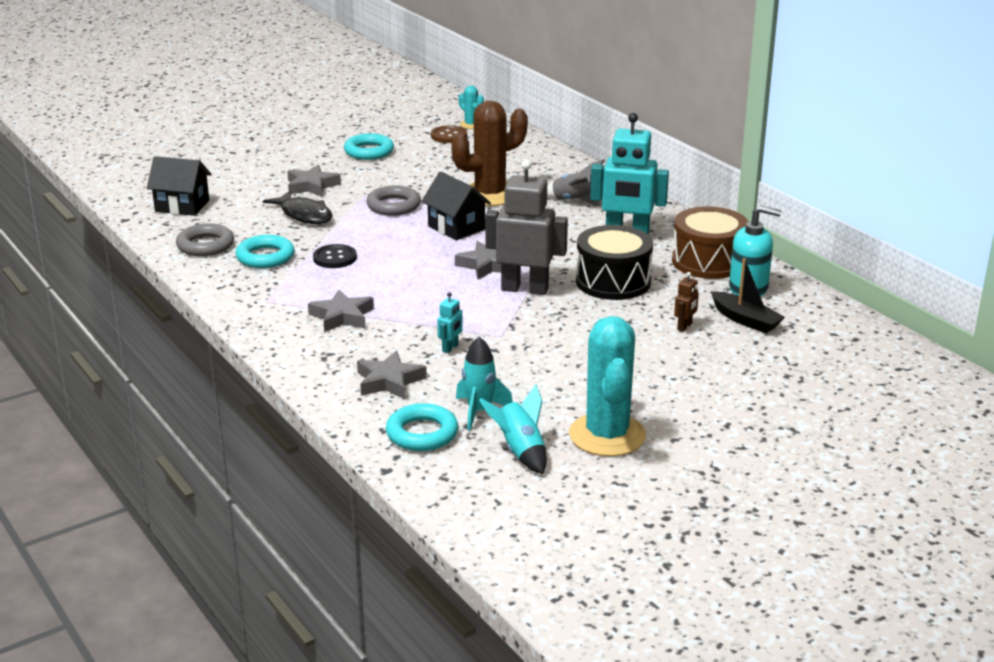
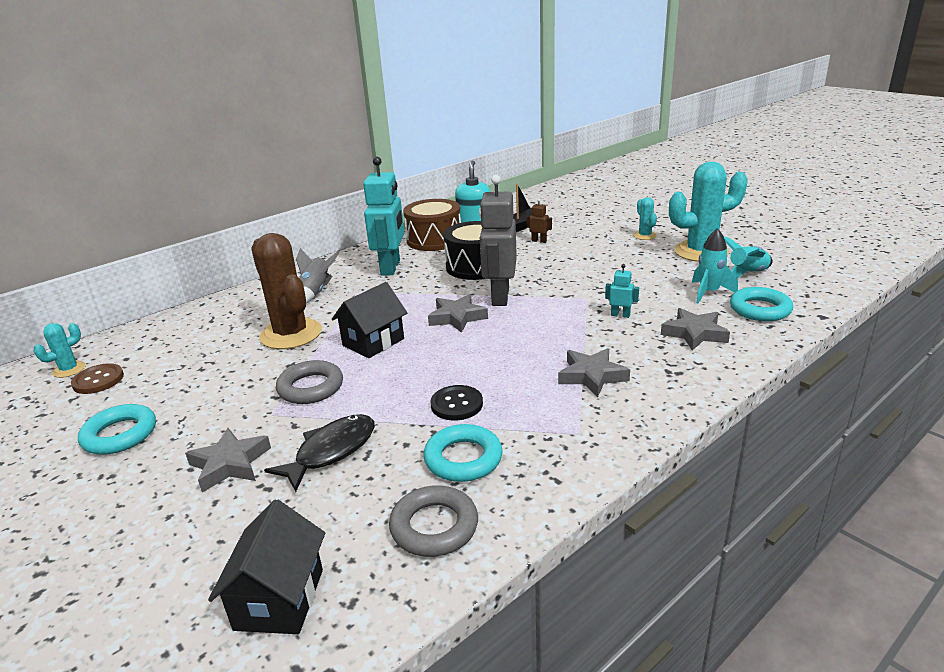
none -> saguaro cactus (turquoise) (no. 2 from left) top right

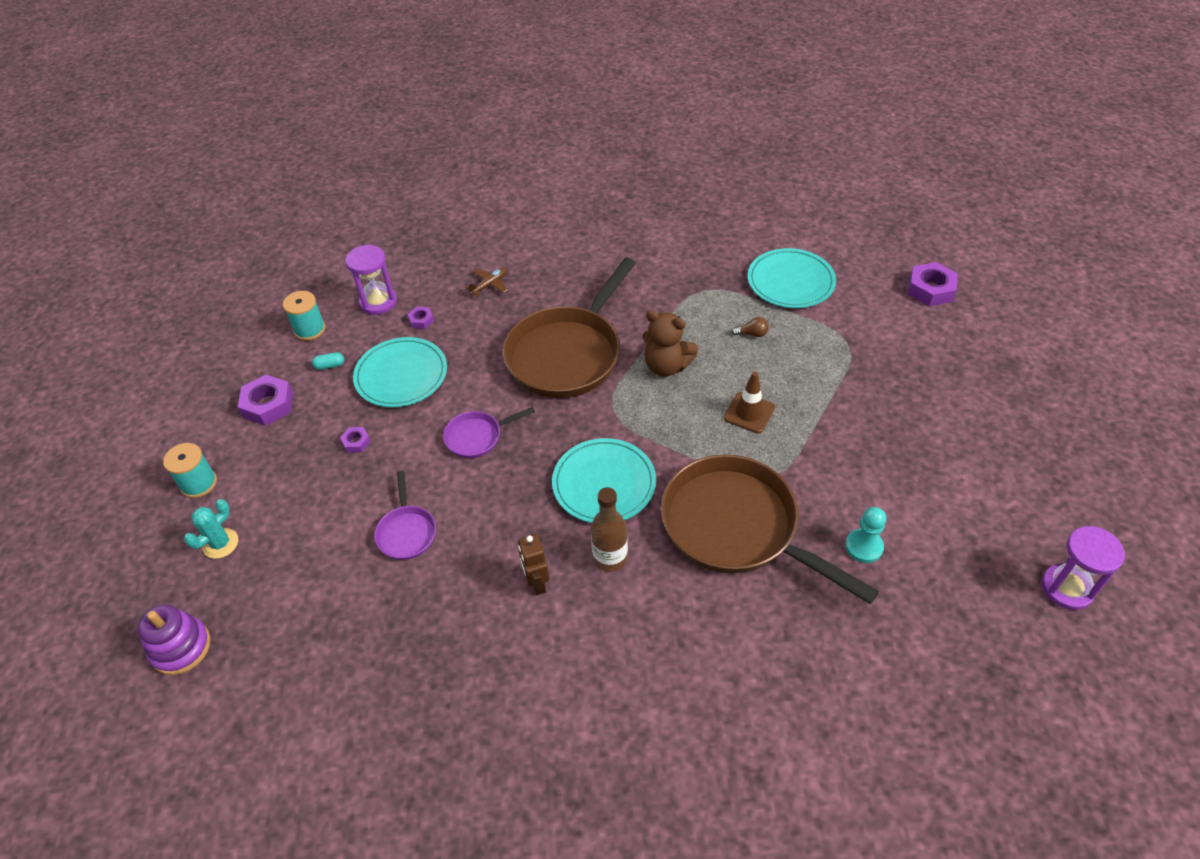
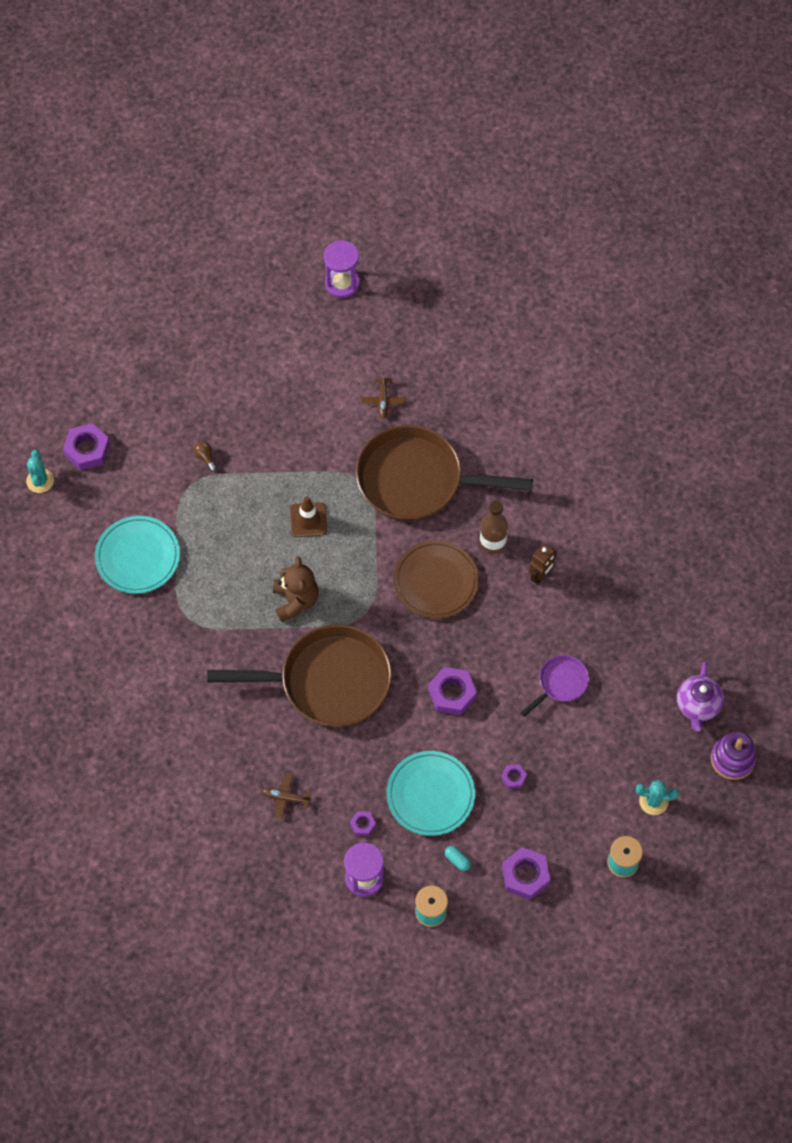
lightbulb (russet) centre -> lightbulb (russet) middle left, relocated
skillet (purple) (no. 2 from left) centre -> hex nut (purple) (no. 3 from left) centre
dinner plate (turquoise) (no. 2 from left) centre -> dinner plate (russet) centre
skillet (russet) (no. 2 from left) centre, 90 degrees clockwise
game pawn (turquoise) middle right -> aeroplane (russet) (no. 2 from left) centre
none -> saguaro cactus (turquoise) (no. 1 from left) middle left
none -> tea pot (purple) middle right

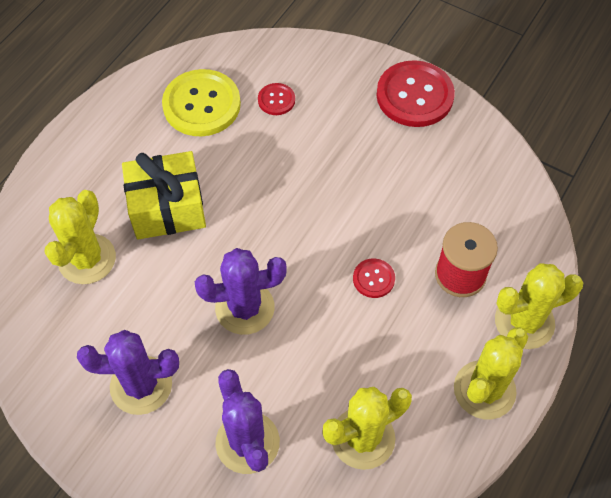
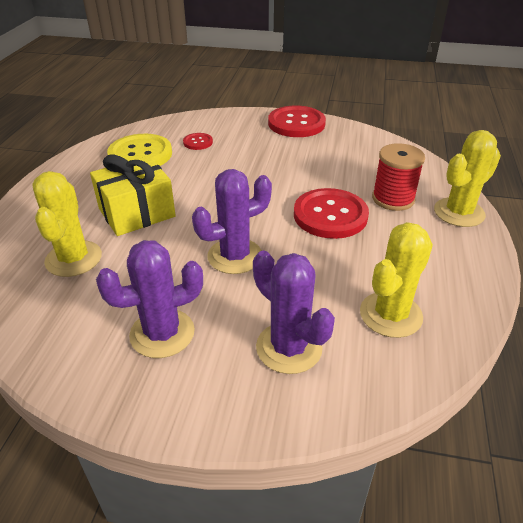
shirt button (red) (no. 2 from left in the first image) centre -> shirt button (red) (no. 3 from left) centre, x2.06
saguaro cactus (yellow) (no. 3 from left) bottom right -> none

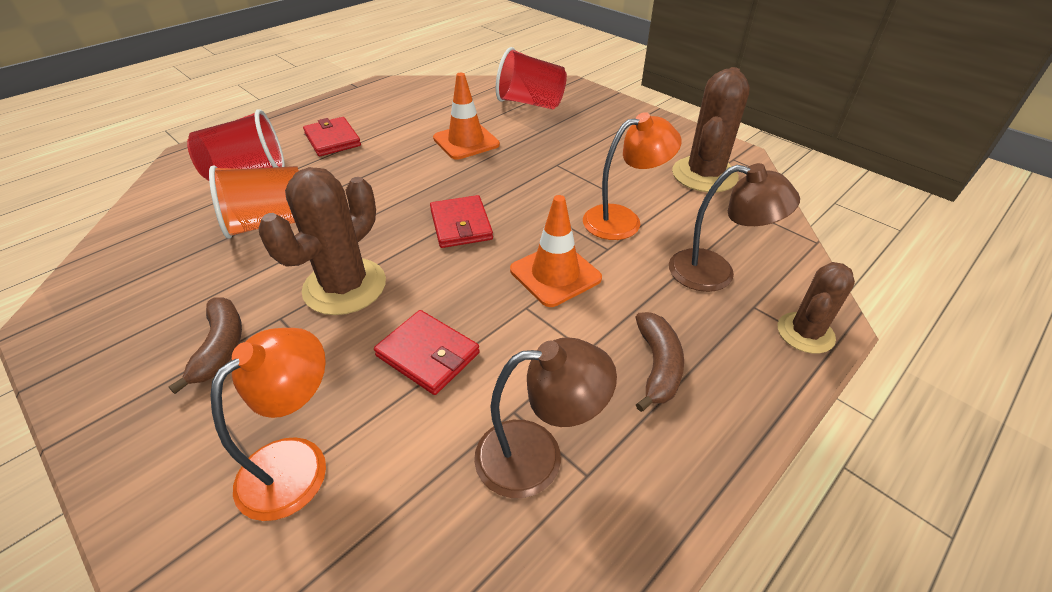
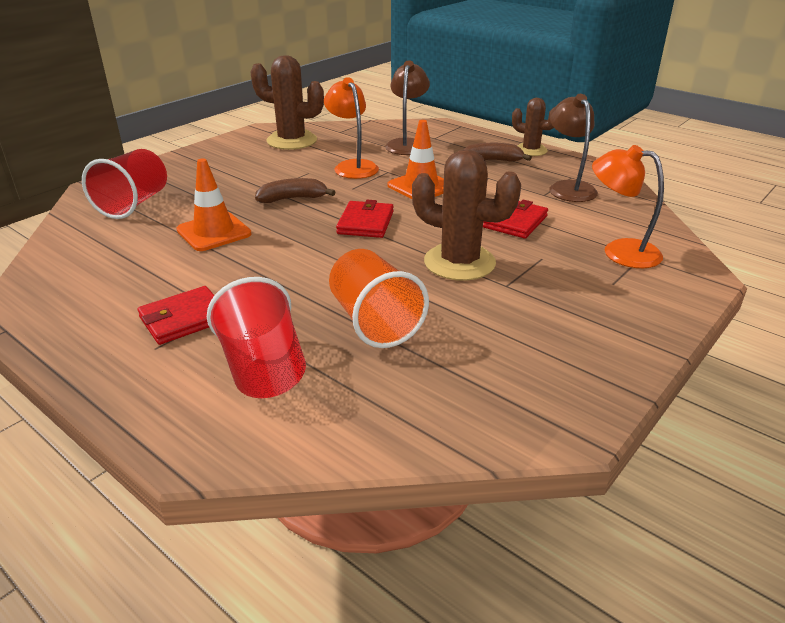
billfold (red) (no. 3 from left in the first image) centre -> billfold (red) (no. 2 from left) centre, 60 degrees counterclockwise
saguaro cactus (russet) (no. 3 from left) middle right -> saguaro cactus (russet) (no. 3 from left) top right, relocated
banana (russet) (no. 1 from left) middle left -> banana (russet) (no. 1 from left) top centre, relocated

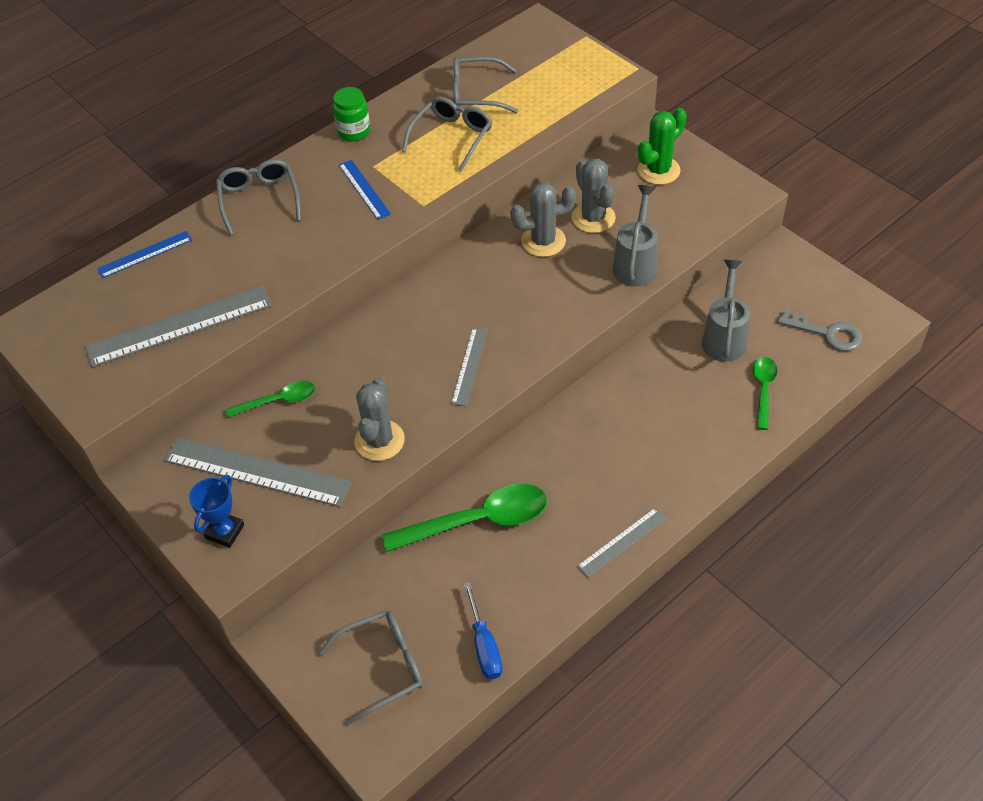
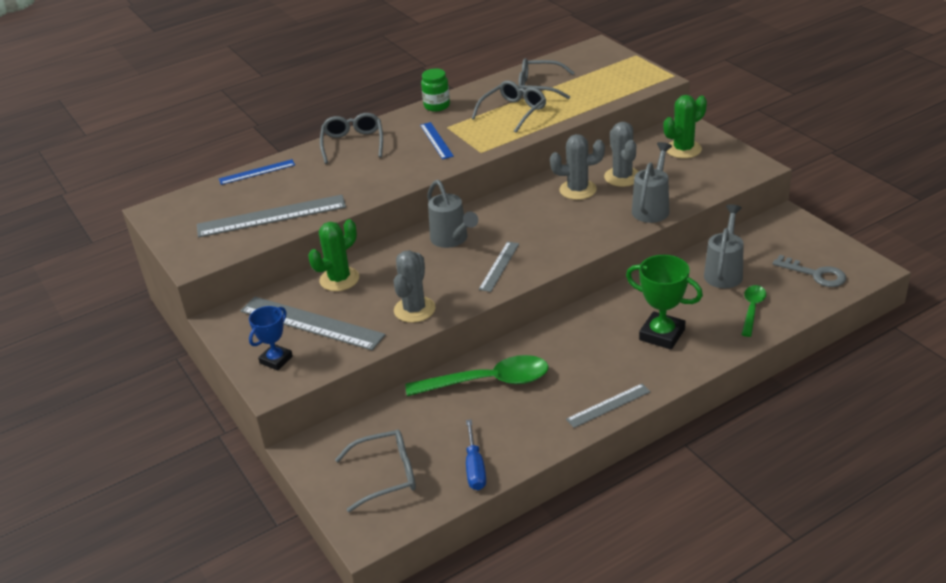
spoon (emerald) (no. 1 from left) middle left -> saguaro cactus (emerald) (no. 1 from left) centre
none -> sprinkling can (ash-grey) (no. 1 from left) centre
none -> prize cup (emerald) middle right

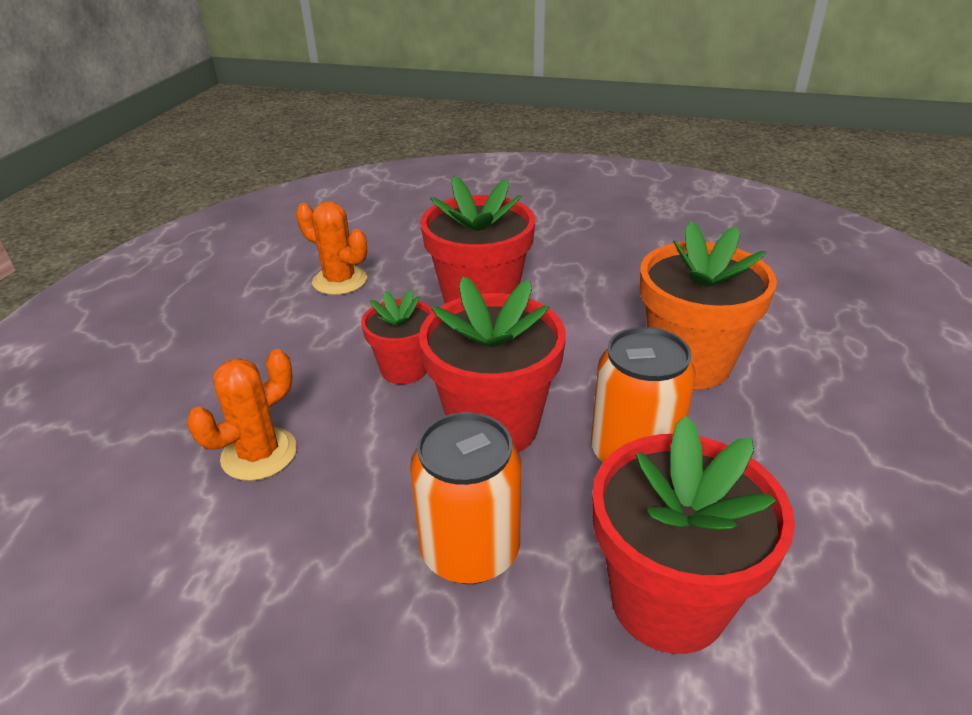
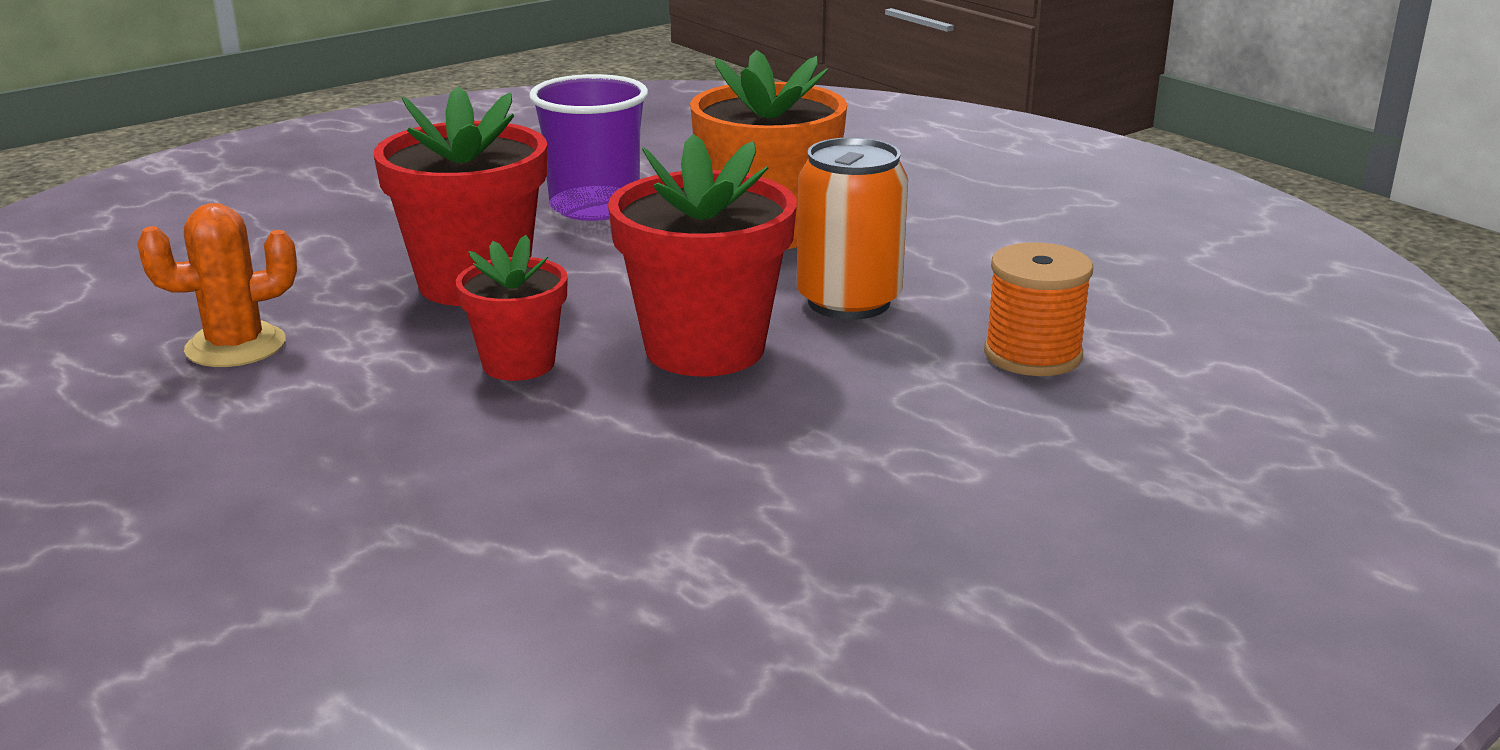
saguaro cactus (bright orange) (no. 1 from left) middle left -> none
tin (bright orange) (no. 1 from left) bottom centre -> none
plant pot (red) (no. 4 from left) bottom right -> spool (bright orange) middle right
none -> tumbler (purple) top centre

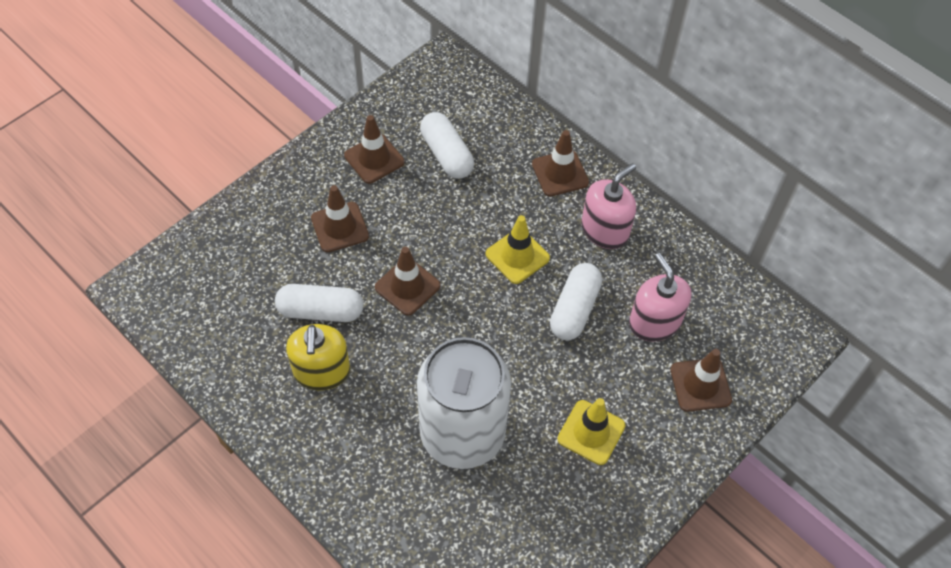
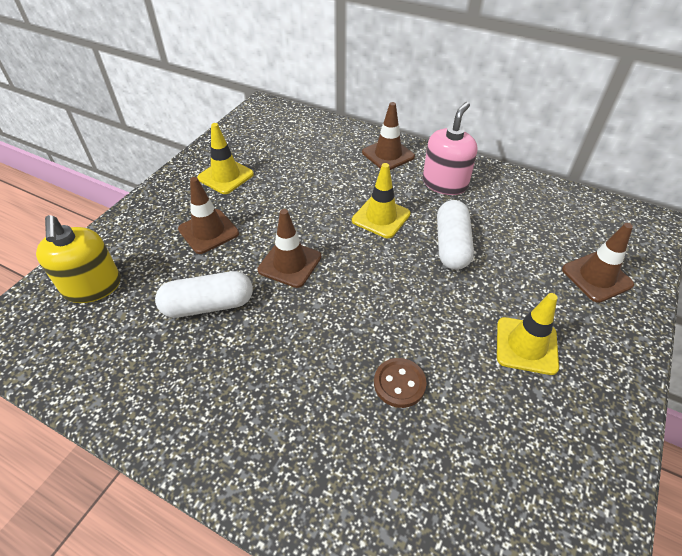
pill (snow-white) (no. 2 from left) top centre -> none
traffic cone (russet) (no. 2 from left) top centre -> traffic cone (yellow) (no. 1 from left) top left
soap dispenser (rosy) (no. 2 from left) middle right -> none
soap dispenser (yellow) centre -> soap dispenser (yellow) middle left, relocated
tin (snow-white) bottom centre -> shirt button (russet) bottom centre

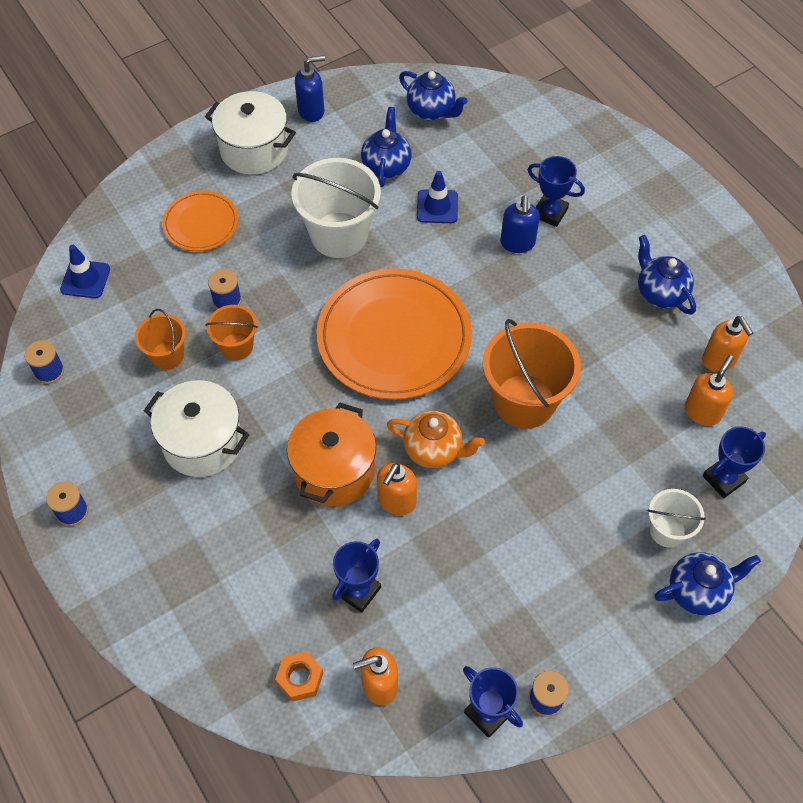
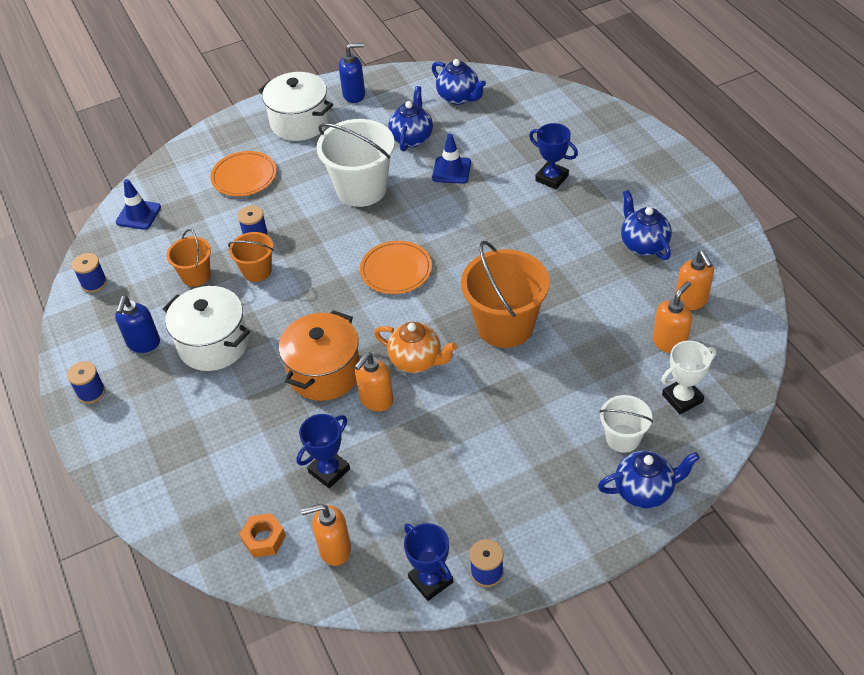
soap dispenser (cobalt) (no. 2 from left in the first image) top centre -> soap dispenser (cobalt) (no. 1 from left) middle left, relocated
dinner plate (bright orange) (no. 2 from left) centre, x0.52
prize cup (cobalt) (no. 4 from left) middle right -> prize cup (snow-white) middle right

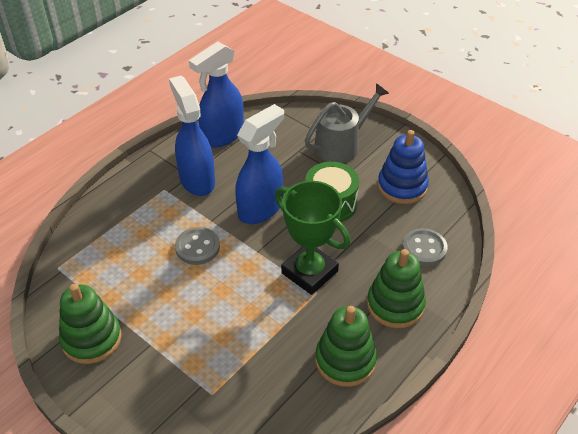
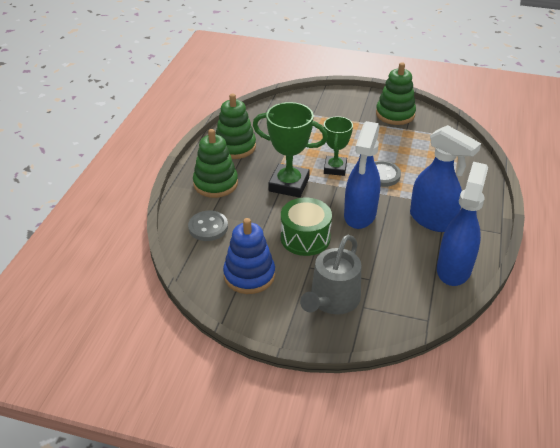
none -> prize cup (emerald) (no. 2 from left) top centre

